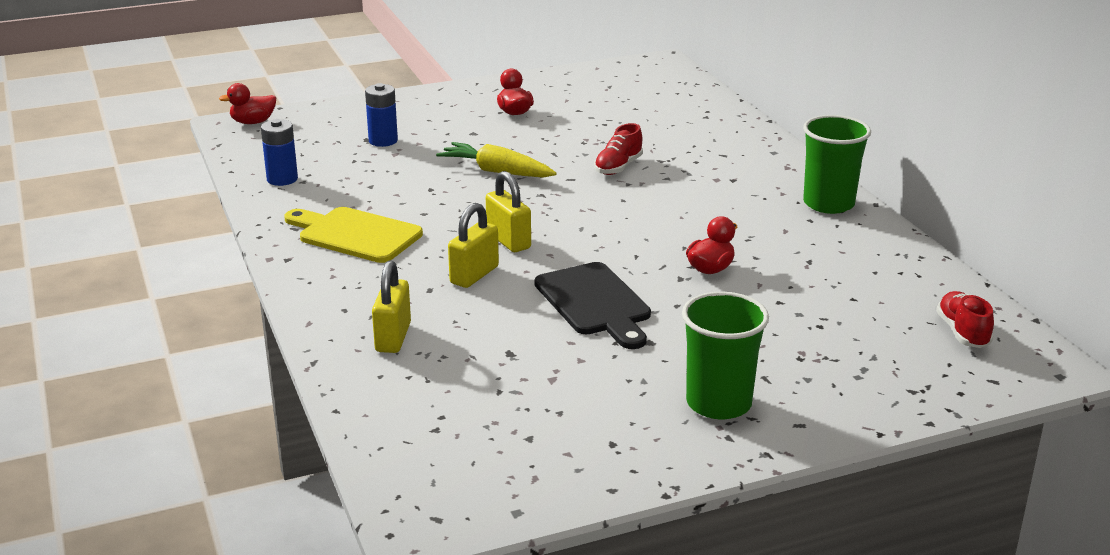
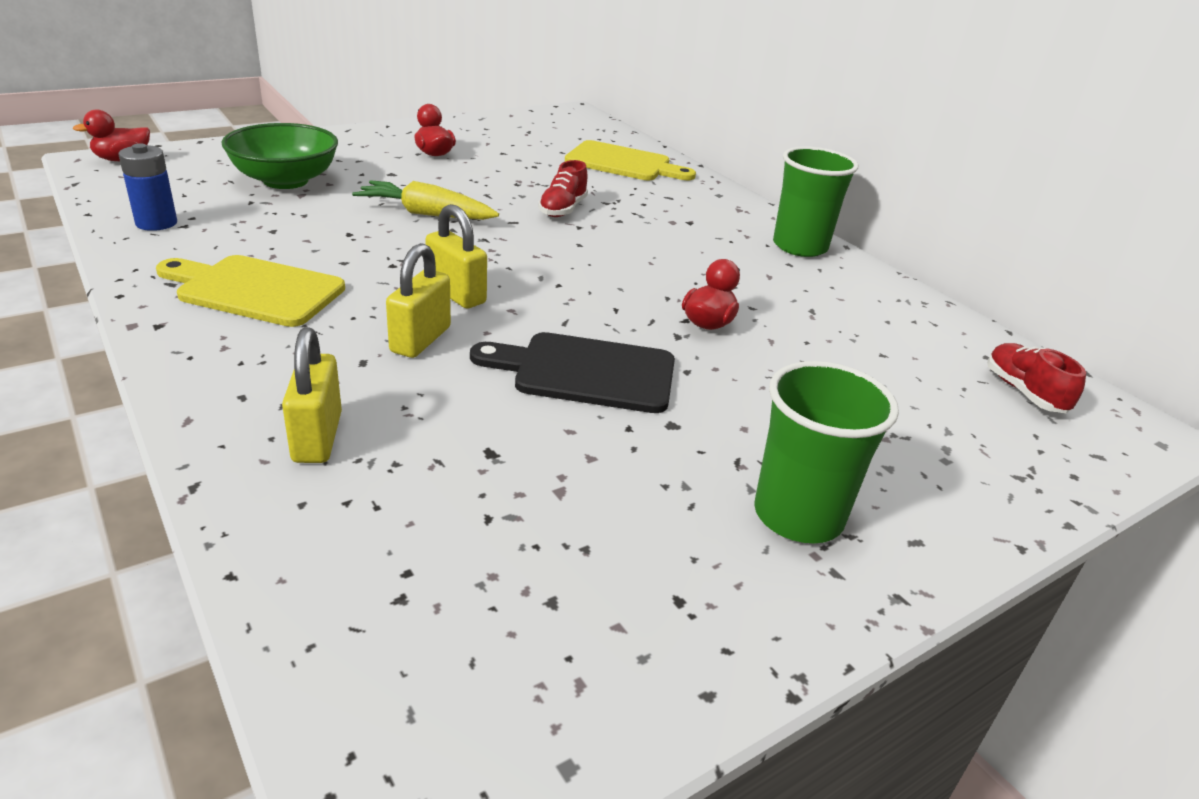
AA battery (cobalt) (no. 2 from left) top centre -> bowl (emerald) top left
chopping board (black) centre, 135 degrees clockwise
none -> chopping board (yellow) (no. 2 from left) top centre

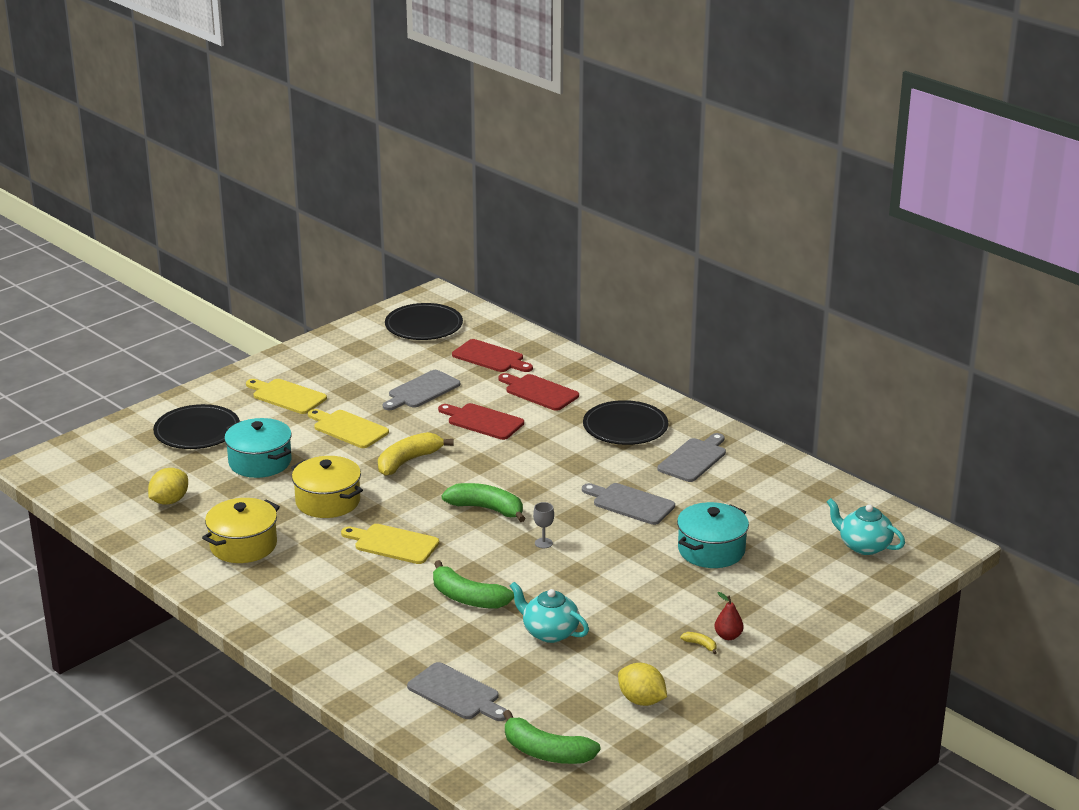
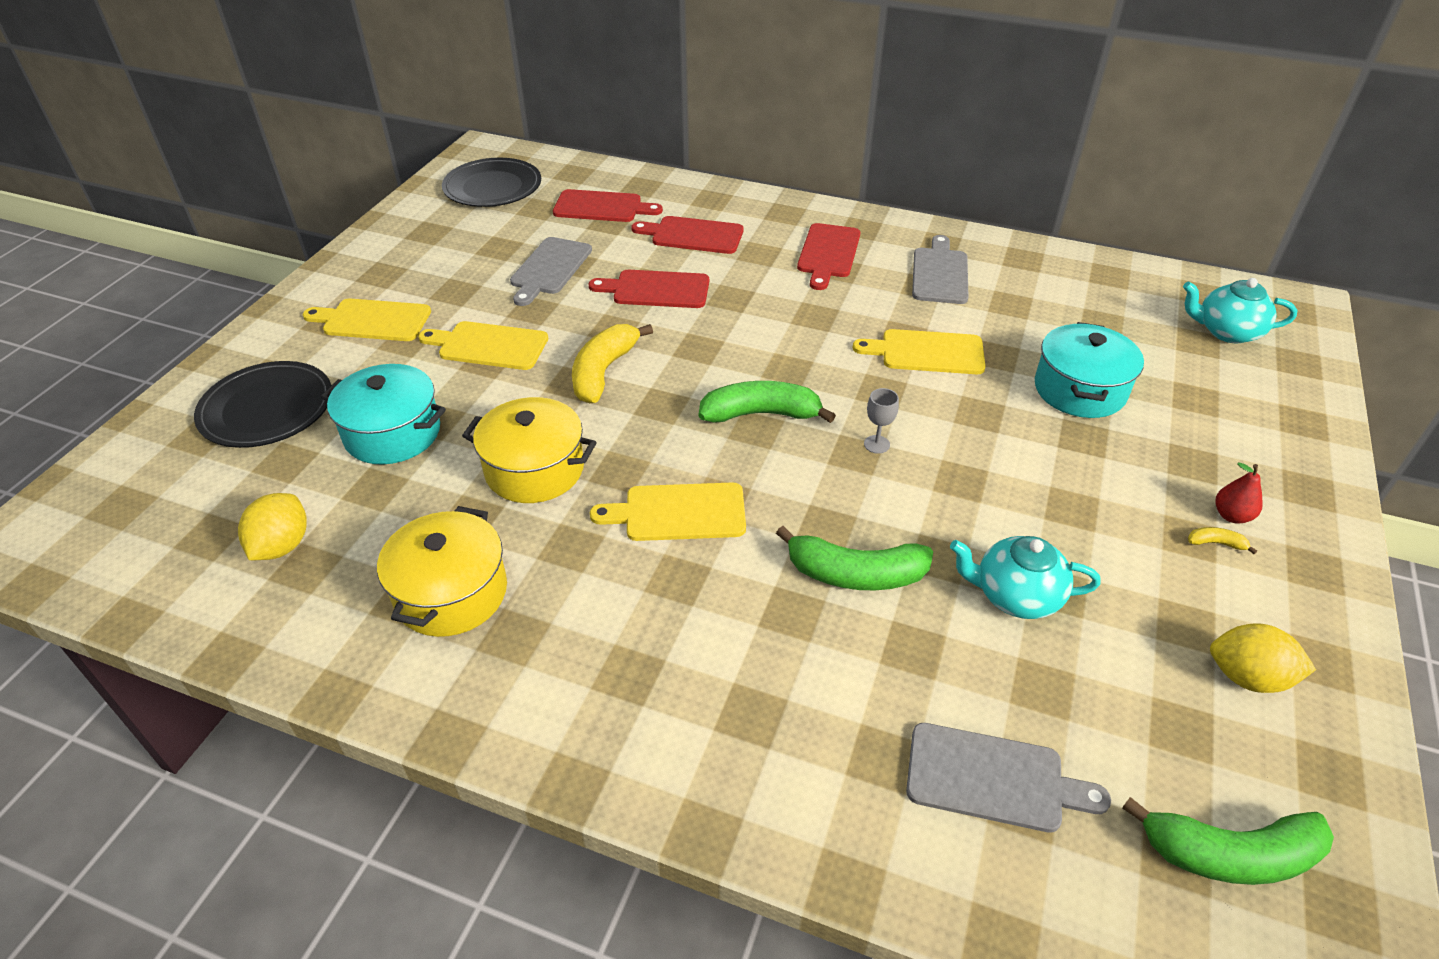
dinner plate (black) (no. 3 from left) centre -> chopping board (red) (no. 4 from left) top centre
chopping board (ash-grey) (no. 3 from left) centre -> chopping board (yellow) (no. 4 from left) centre

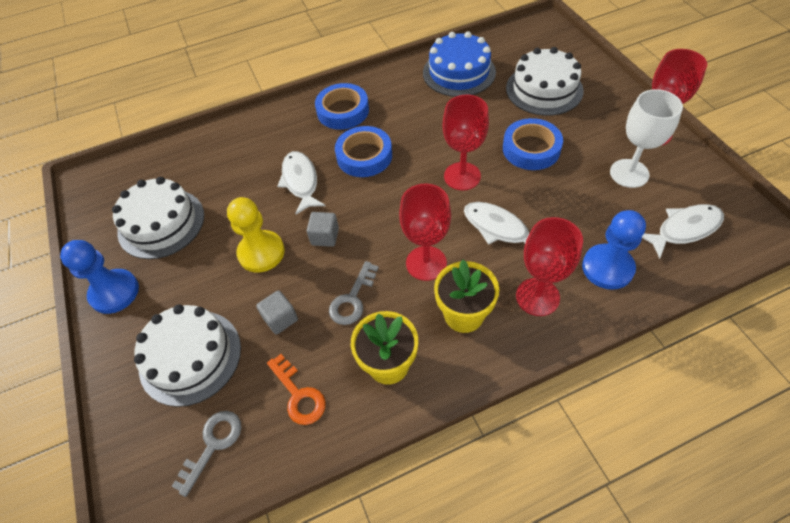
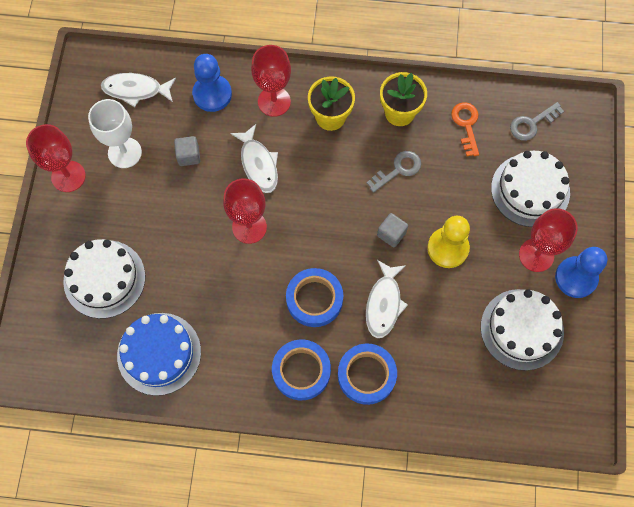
roll of tape (cobalt) (no. 3 from left) top right -> roll of tape (cobalt) (no. 3 from left) bottom centre, relocated
wine glass (red) (no. 1 from left in the first image) centre -> wine glass (red) (no. 4 from left) middle right, relocated
cube (ash-grey) (no. 1 from left) centre -> cube (ash-grey) (no. 1 from left) top left, relocated

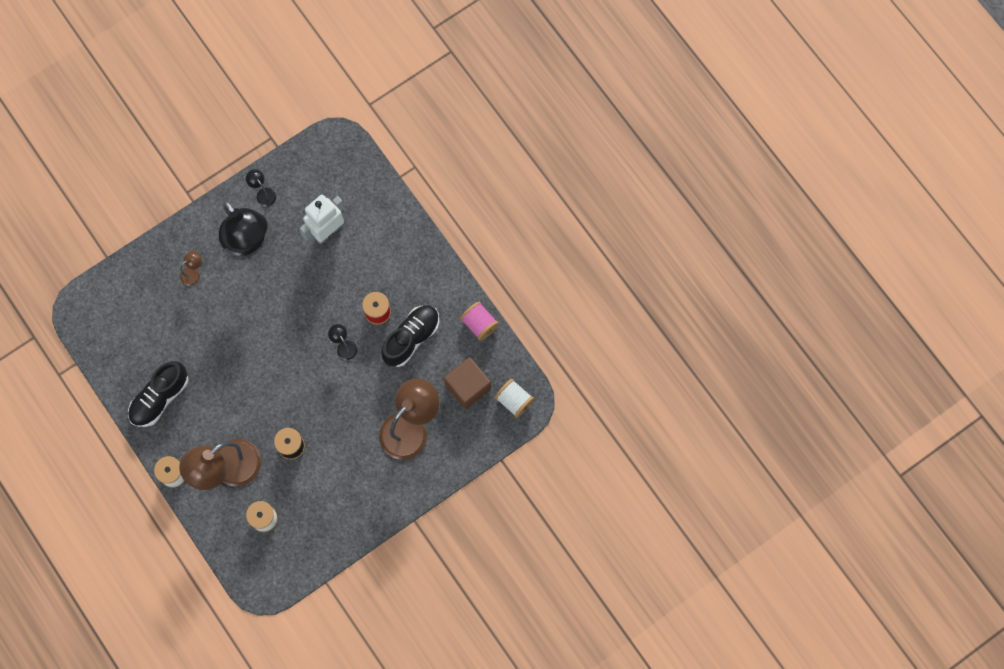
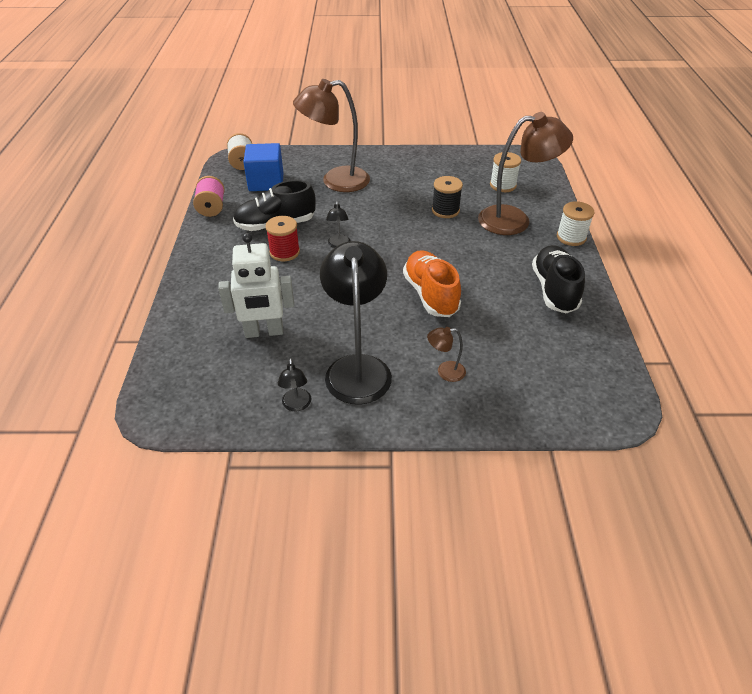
cube (russet) centre -> cube (cobalt) top centre
shoe (black) (no. 1 from left in the first image) middle left -> shoe (black) (no. 2 from left) middle right, 75 degrees counterclockwise
none -> shoe (bright orange) centre

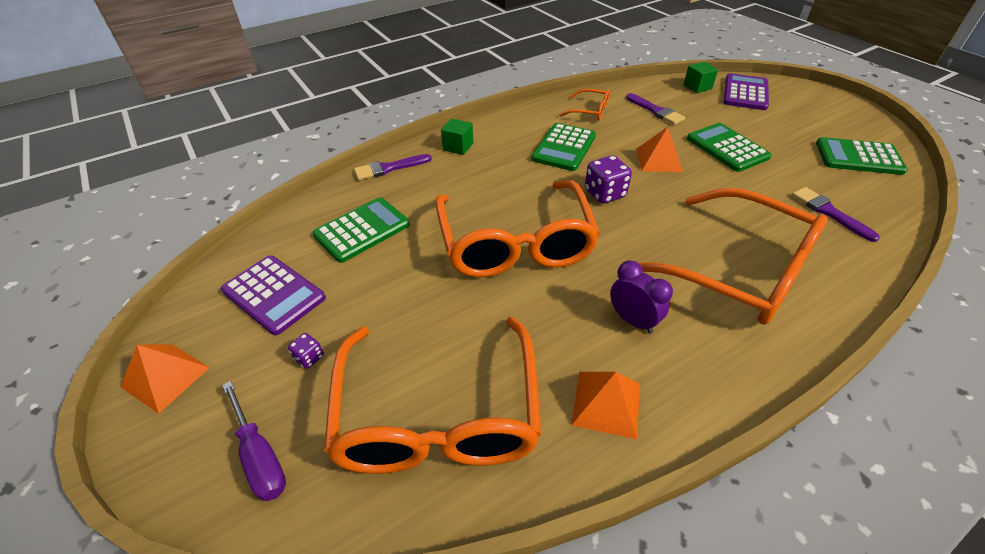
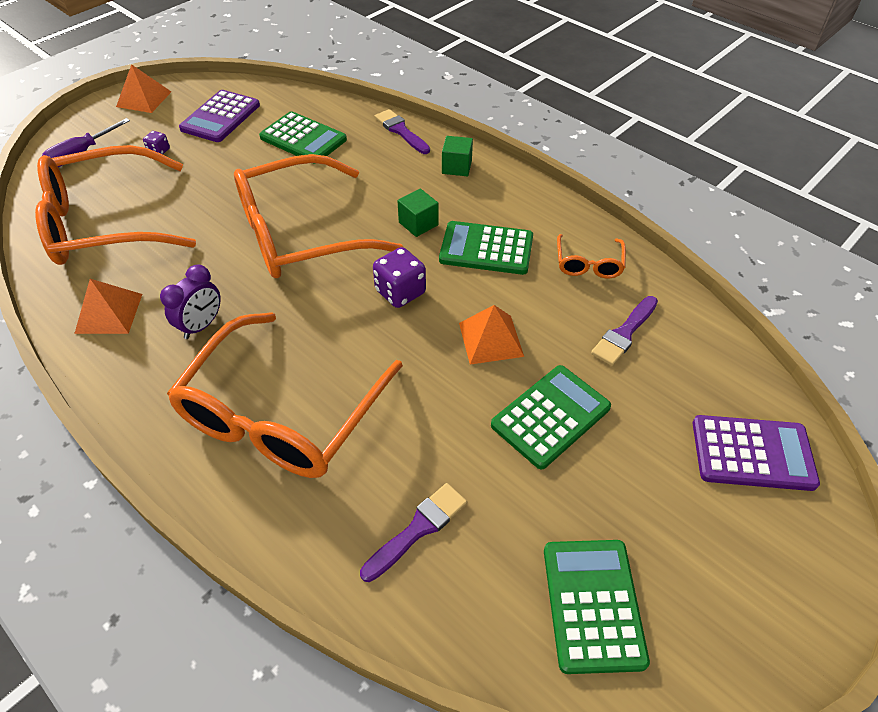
cube (emerald) (no. 2 from left in the first image) top right -> cube (emerald) (no. 1 from left) top centre, relocated

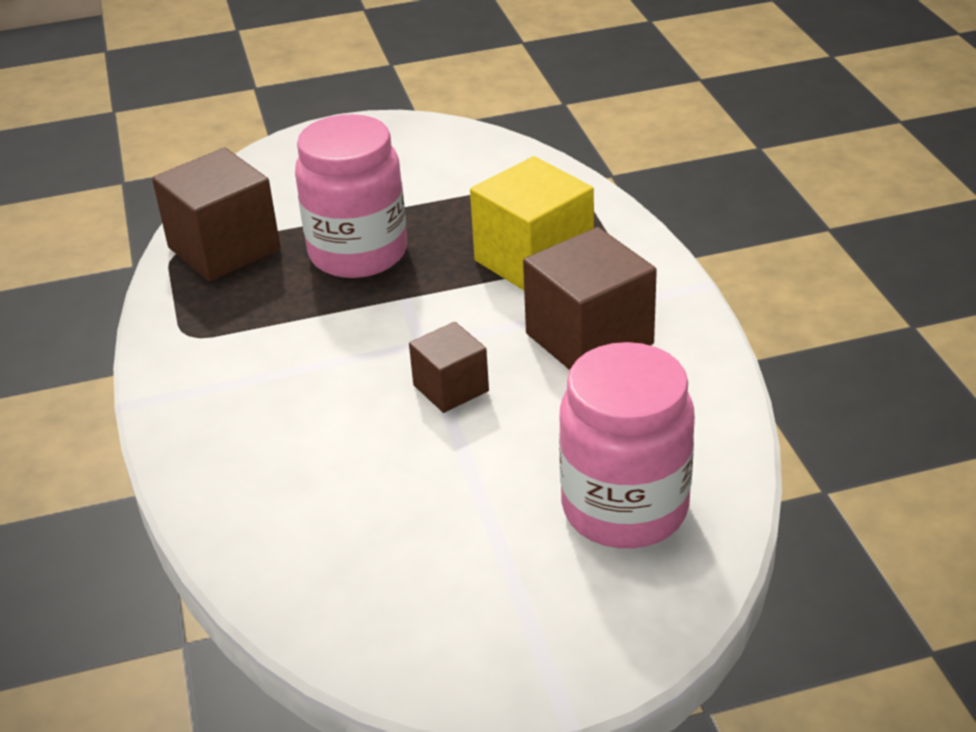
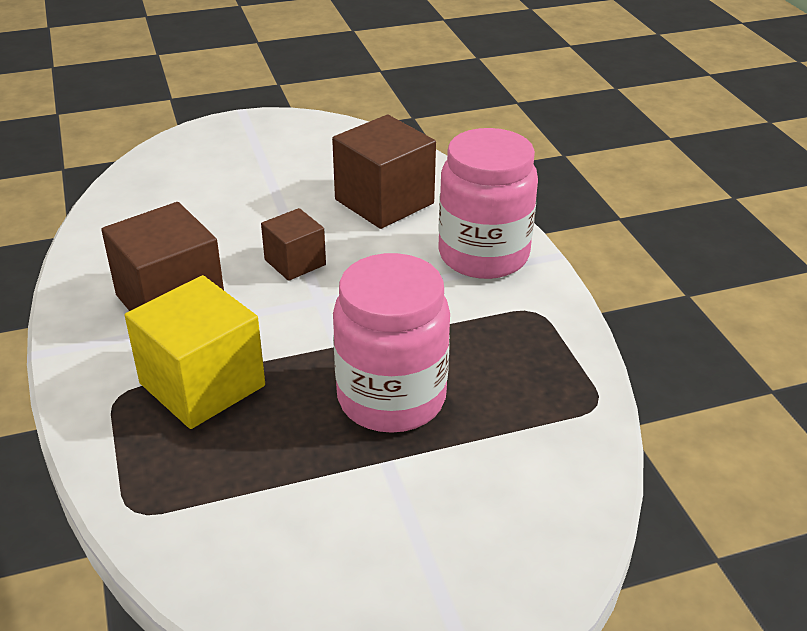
cube (russet) (no. 1 from left in the first image) top left -> cube (russet) (no. 3 from left) top centre, relocated
jar (rosy) (no. 2 from left) centre -> jar (rosy) (no. 2 from left) top centre, relocated

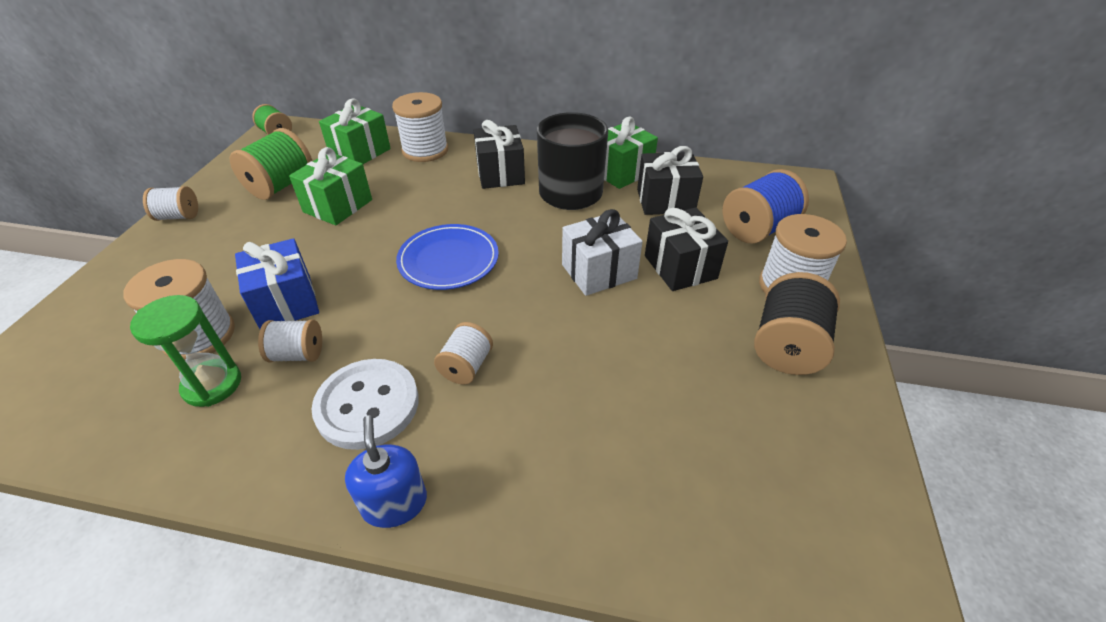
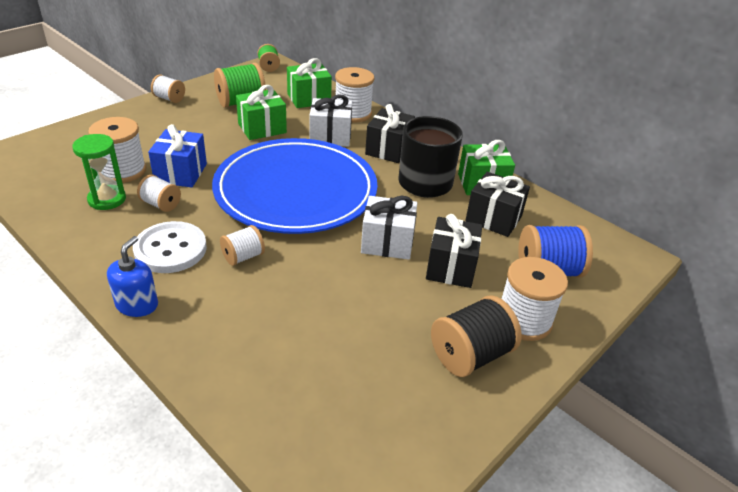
dinner plate (cobalt) centre, x2.07
none -> present (snow-white) (no. 1 from left) top centre

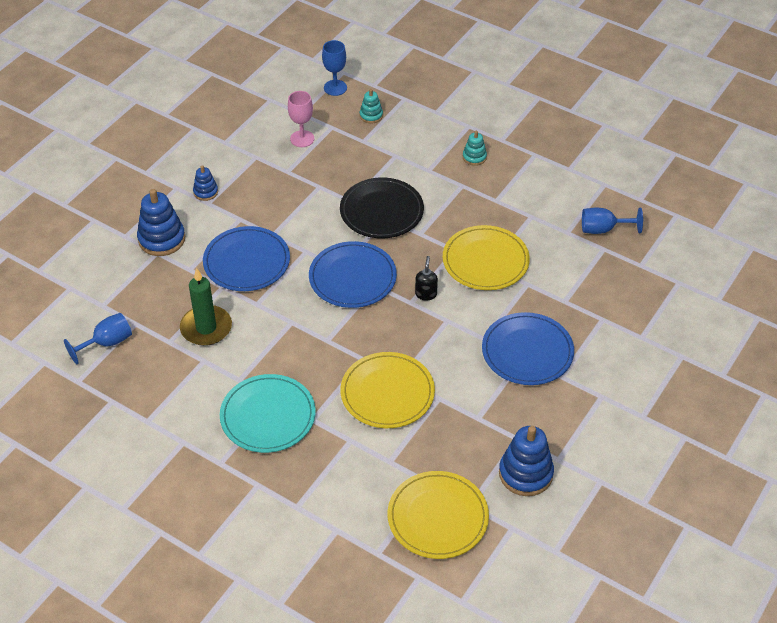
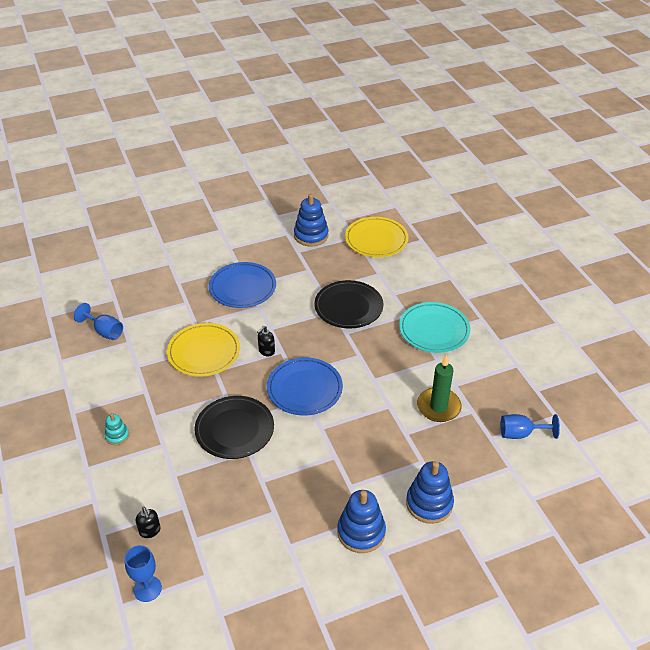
stacking toy (turquoise) (no. 1 from left) top centre -> soap dispenser (black) (no. 1 from left) bottom left
wine glass (rosy) top centre -> none
stacking toy (cobalt) (no. 2 from left) top left -> stacking toy (cobalt) (no. 2 from left) bottom centre, x1.85
dinner plate (cobalt) (no. 1 from left) middle left -> none
dinner plate (yellow) (no. 1 from left) centre -> dinner plate (black) (no. 2 from left) centre

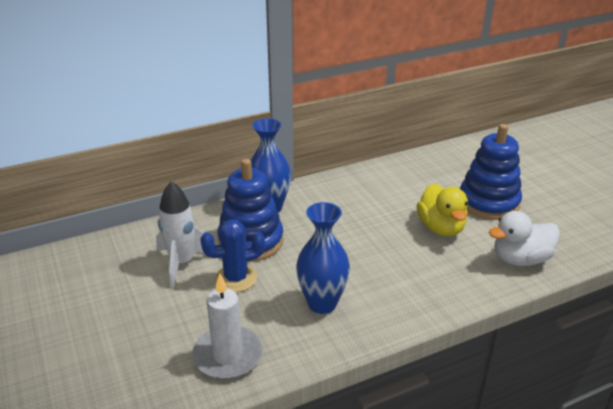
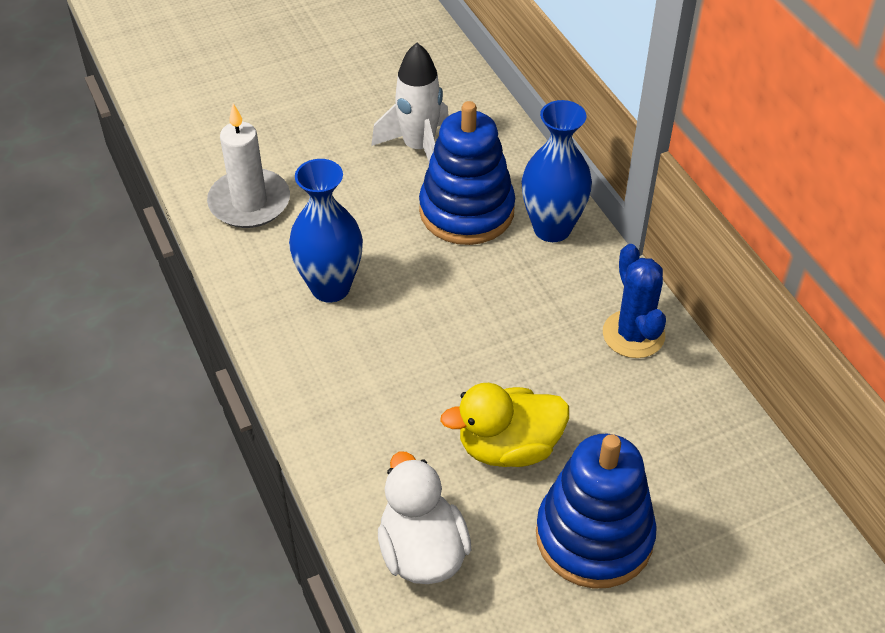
saguaro cactus (cobalt) centre -> saguaro cactus (cobalt) middle right, relocated

